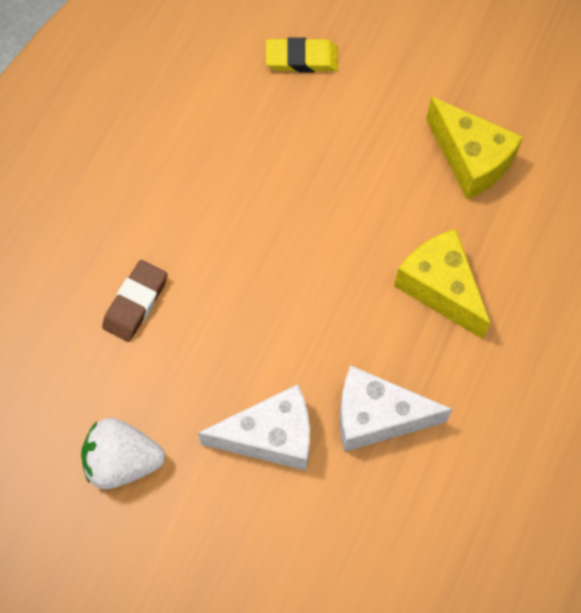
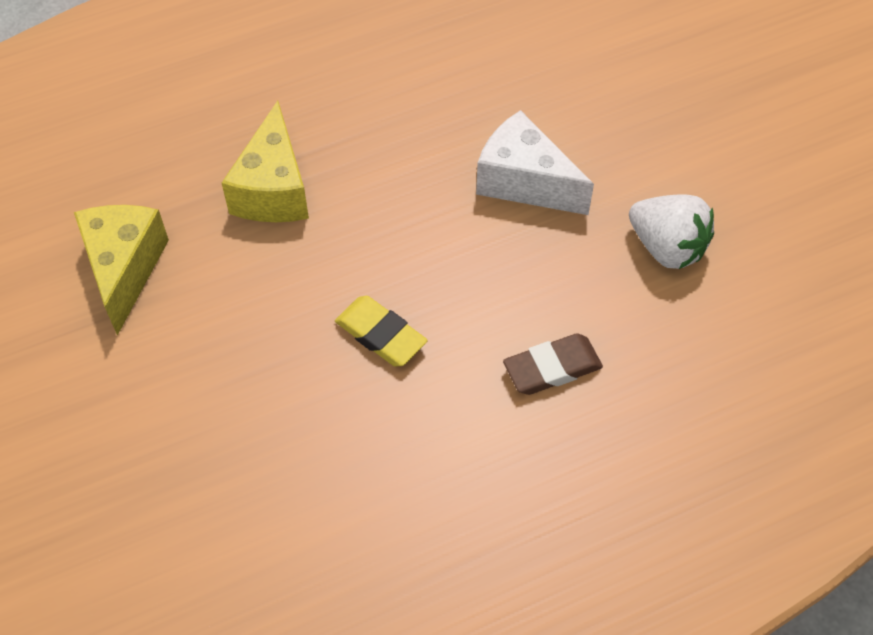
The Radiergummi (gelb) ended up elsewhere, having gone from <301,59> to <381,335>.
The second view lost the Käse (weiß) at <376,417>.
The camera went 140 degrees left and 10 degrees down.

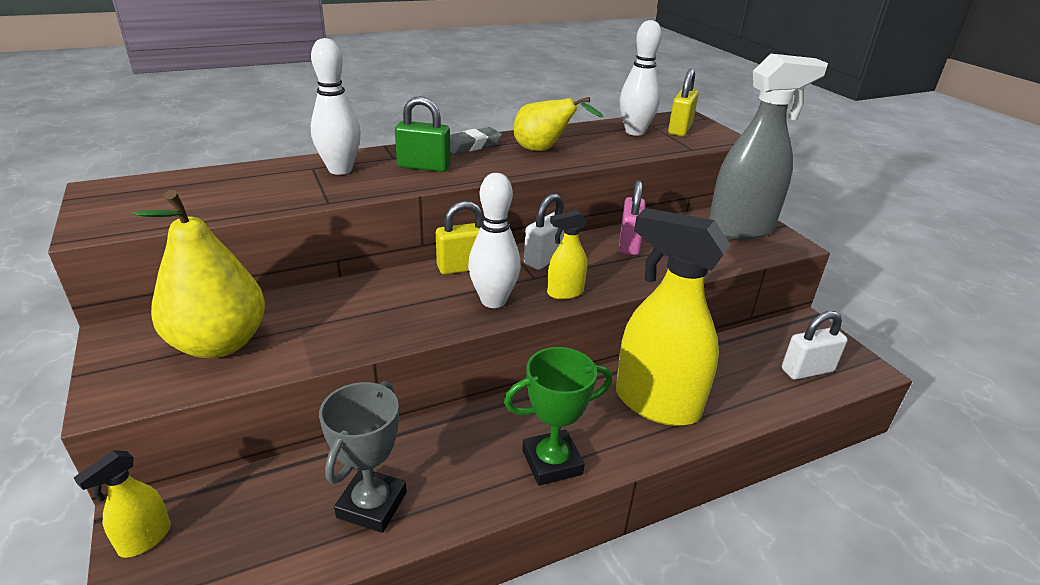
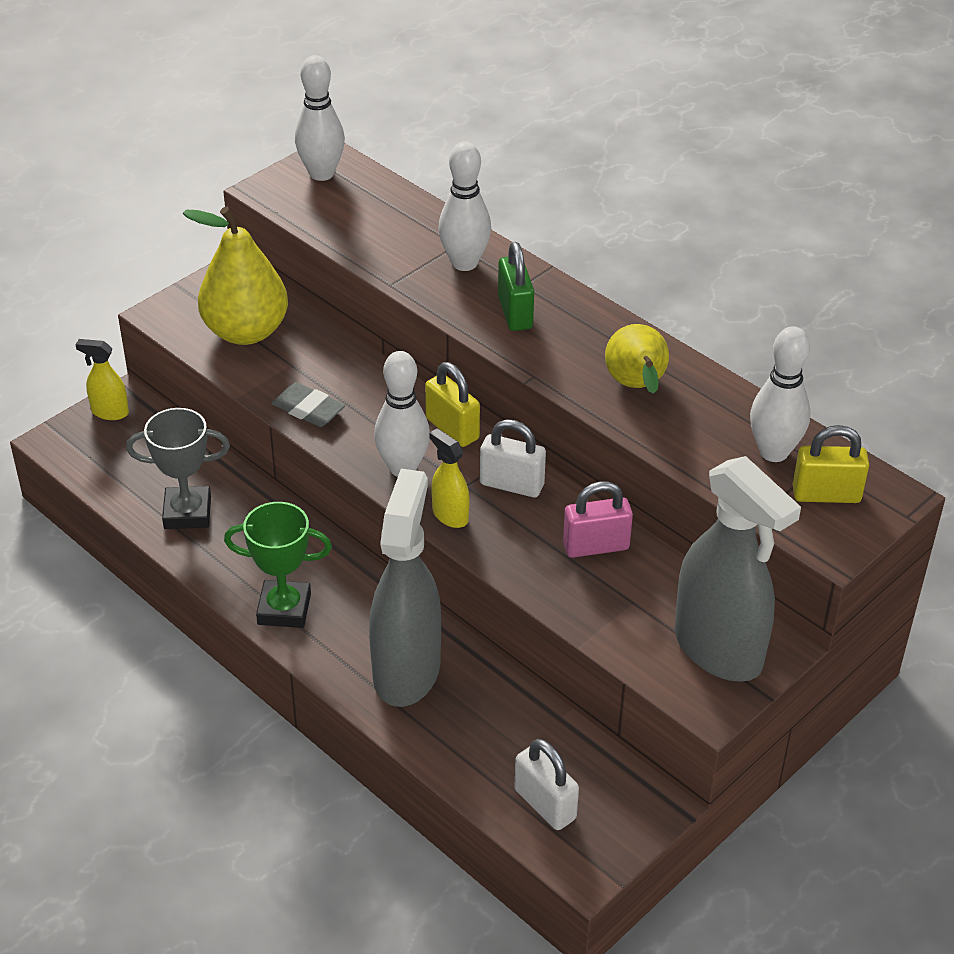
The Radiergummi (grau) ended up elsewhere, having gone from <472,145> to <308,409>.
The Pokal (grün) at <552,462> ended up facing another way, 45 degrees counterclockwise from before.
What was the Sprühflasche (gelb) at <656,403> turned into the Sprühflasche (grau) at <407,670>.
The second view gained the Bowlingkegel (weiß) at <321,174>.
The camera went 70 degrees right and 10 degrees up.

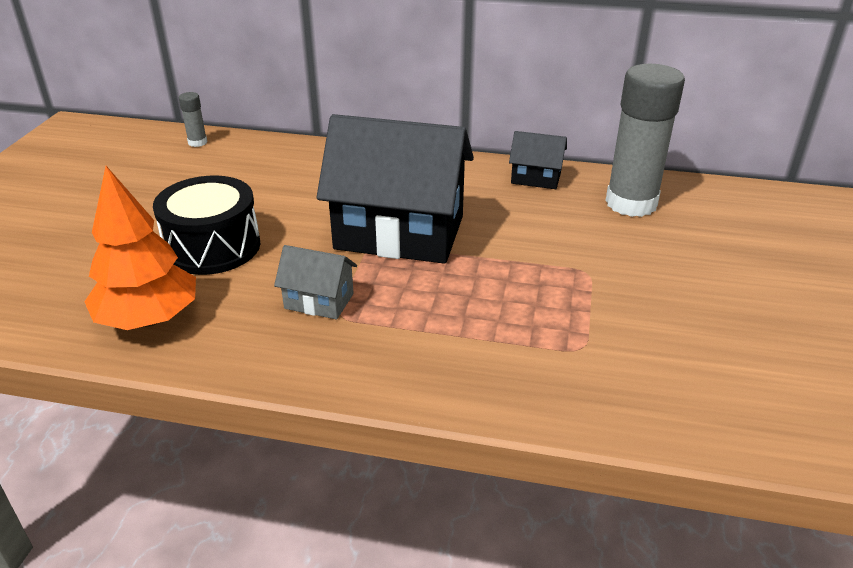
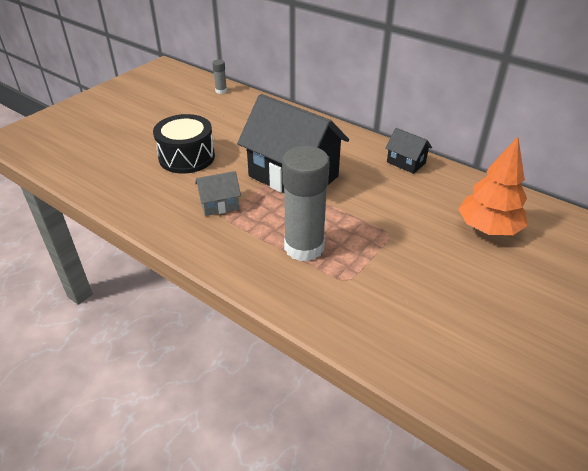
The Baum (orange) ended up elsewhere, having gone from <149,319> to <488,228>.
The Haus (grau) at <319,301> ended up facing another way, 60 degrees counterclockwise from before.
The Klebestift (grau) ended up elsewhere, having gone from <631,203> to <304,247>.
The camera went 25 degrees right and 5 degrees up.

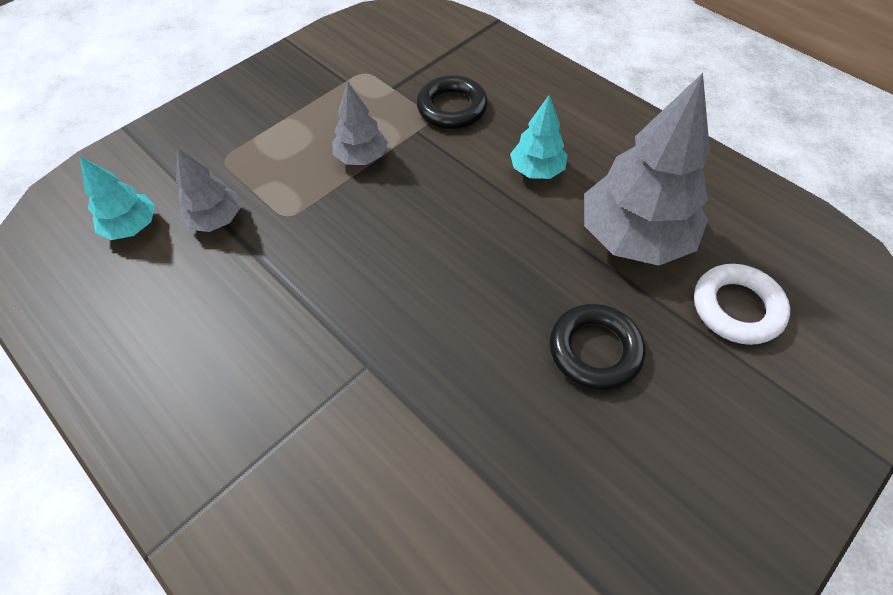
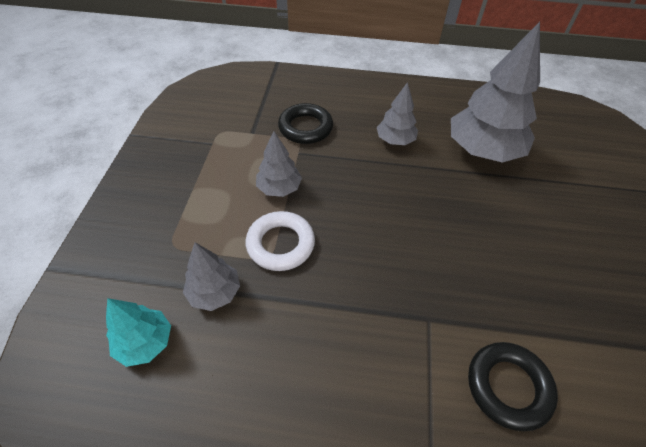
What was the Baum (türkis) at <537,170> turned into the Baum (grau) at <395,140>.
The Ring (schwarz) ended up elsewhere, having gone from <594,350> to <508,387>.
The Ring (weiß) ended up elsewhere, having gone from <736,308> to <280,244>.
The camera went 40 degrees left and 5 degrees down.

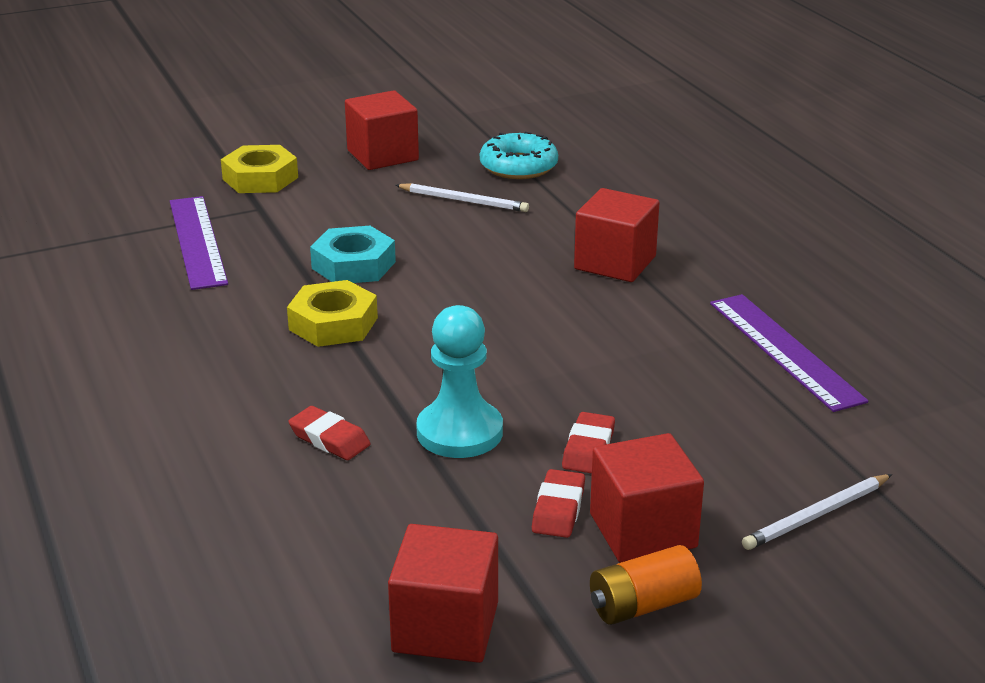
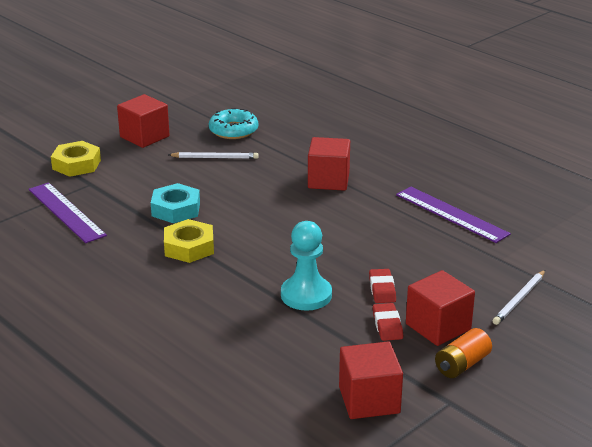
The second view lost the Radiergummi (rot) at <329,439>.
The camera went 20 degrees left and 0 degrees up.

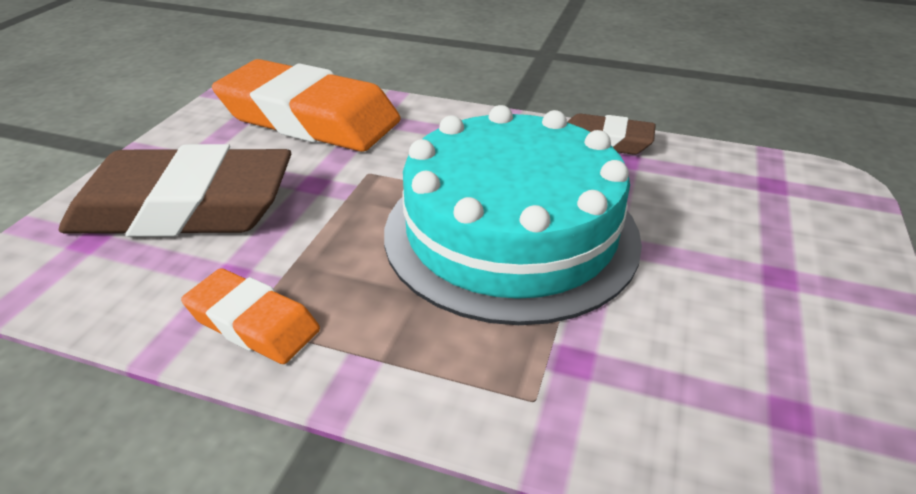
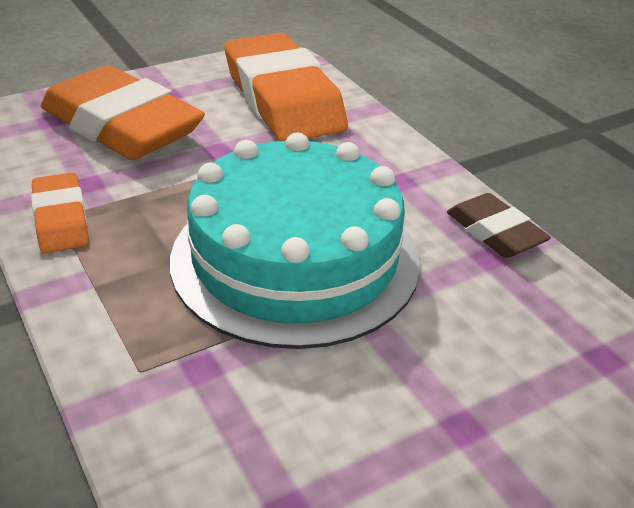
What was the Radiergummi (braun) at <184,208> turned into the Radiergummi (orange) at <122,126>.
The camera went 40 degrees right and 0 degrees up.

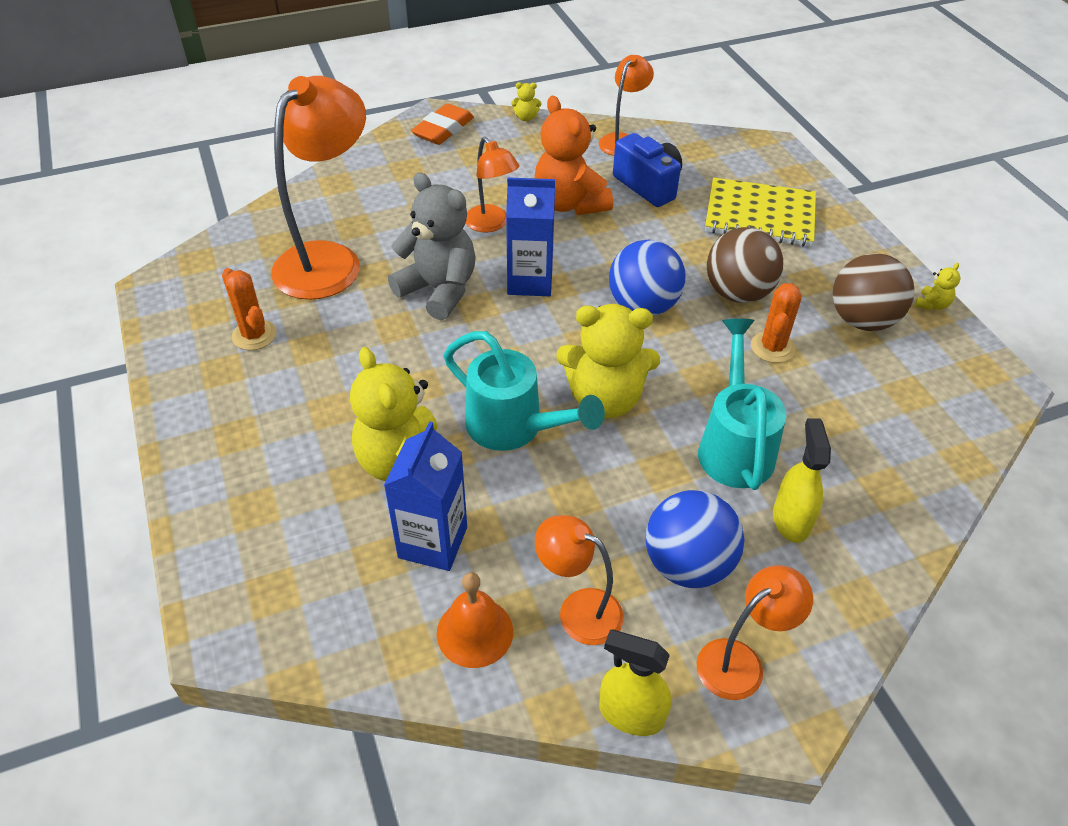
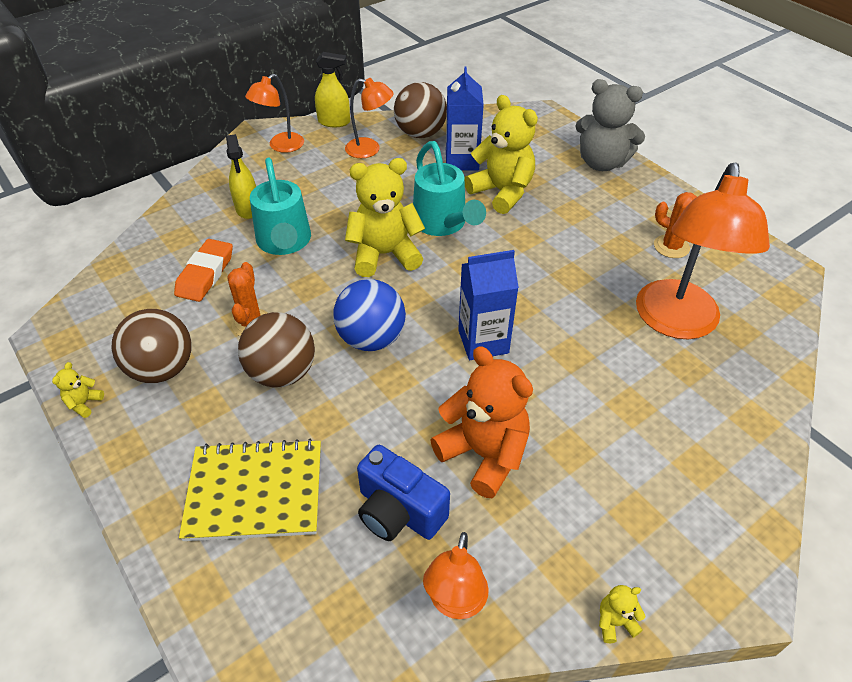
The Teddybär (grau) ended up elsewhere, having gone from <439,290> to <601,163>.
The Radiergummi (orange) ended up elsewhere, having gone from <443,129> to <205,274>.
Where the Glocke (orange) stood at <475,632>, the Ball (braun) came to stand at <420,133>.
The Gießkanne (türkis) at <513,428> ended up facing another way, 135 degrees counterclockwise from before.
The second view lost the Lampe (orange) at <491,224>.
The second view lost the Ball (blau) at <687,564>.
The camera went 165 degrees right and 0 degrees up.

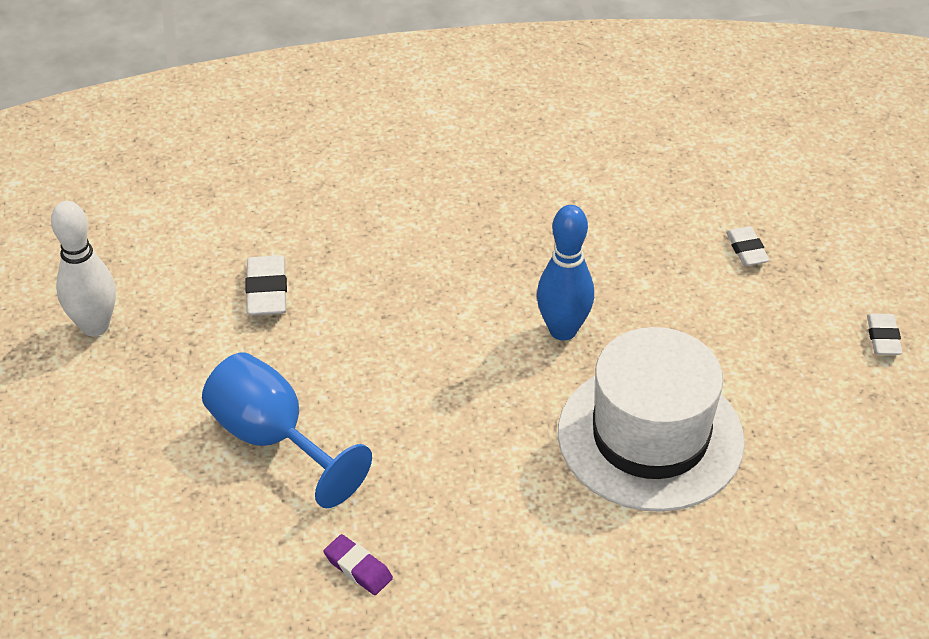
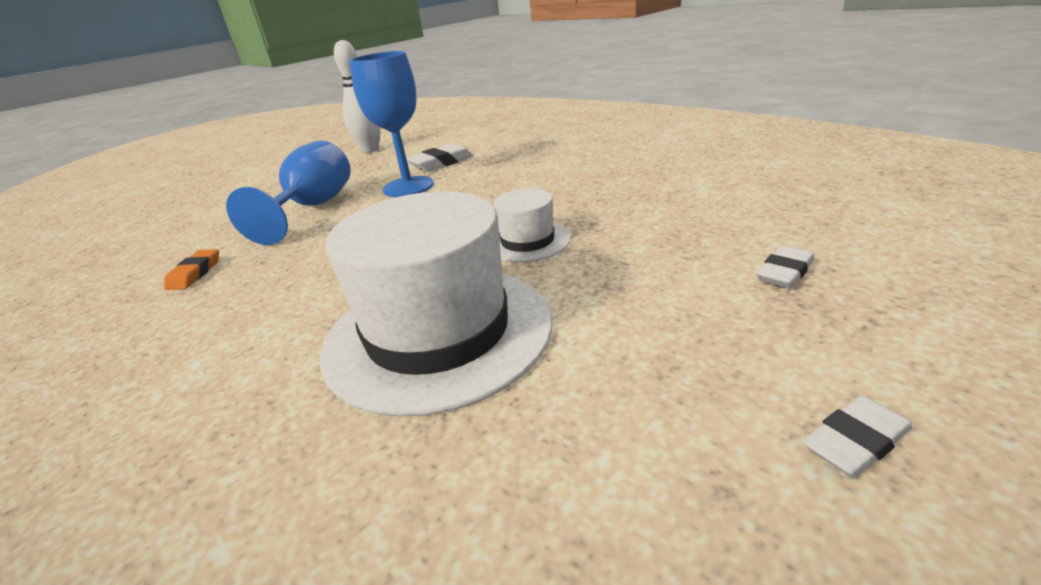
What was the Radiergummi (lila) at <358,568> turned into the Radiergummi (orange) at <195,274>.
Where the Bowlingkegel (blau) stood at <563,330>, the Hut (weiß) came to stand at <527,241>.
The second view gained the Kelch (blau) at <408,187>.
The camera went 60 degrees right and 15 degrees down.

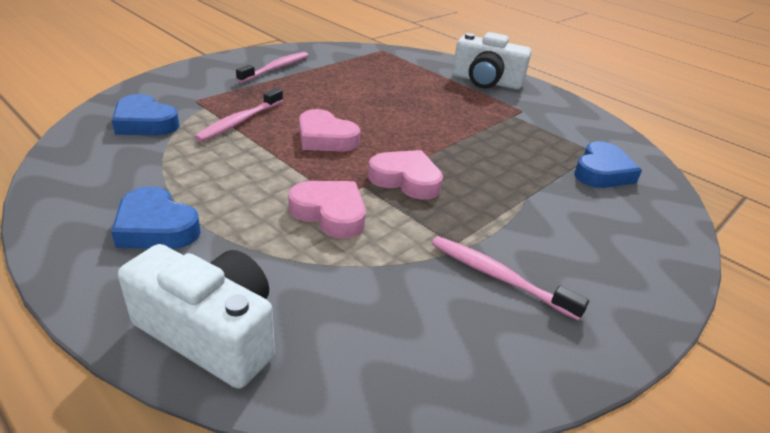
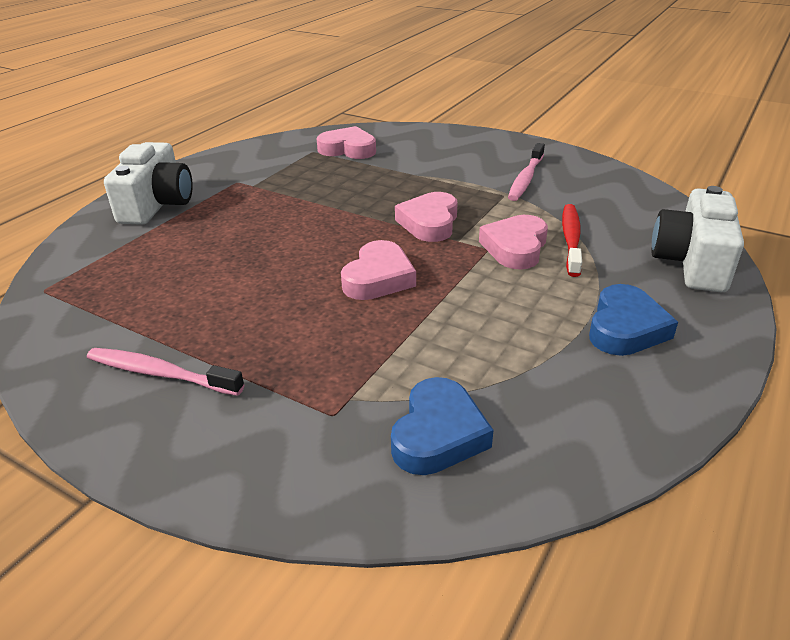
The second view lost the Zahnbürste (rosa) at <240,121>.
What was the Herz (blau) at <602,172> turned into the Herz (rosa) at <348,149>.
The second view gained the Zahnbürste (rot) at <571,239>.
The camera went 100 degrees left and 0 degrees up.

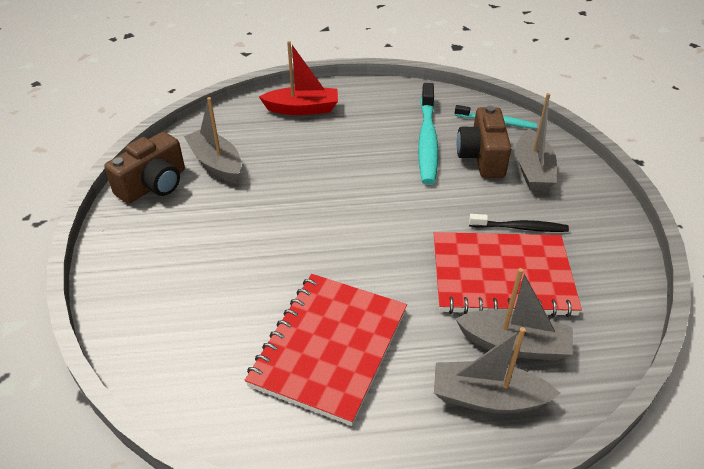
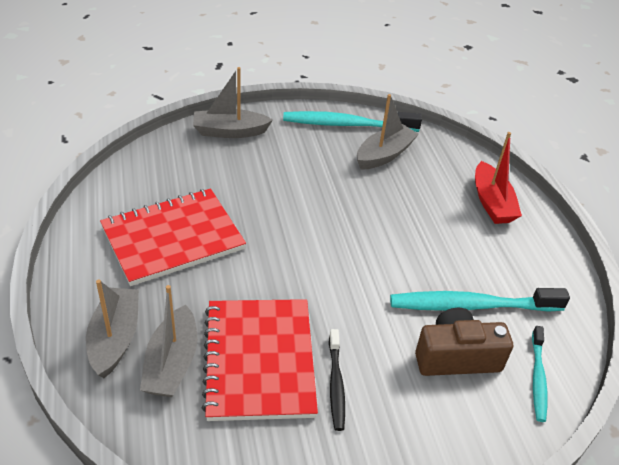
Where the Kamera (braun) stood at <154,185>, the Zahnbürste (türkis) came to stand at <347,125>.
The Notizbuch (rot) at <329,347> ended up facing another way, 45 degrees counterclockwise from before.
The Boot (grau) ended up elsewhere, having gone from <532,170> to <230,131>.
The camera went 80 degrees right and 0 degrees up.

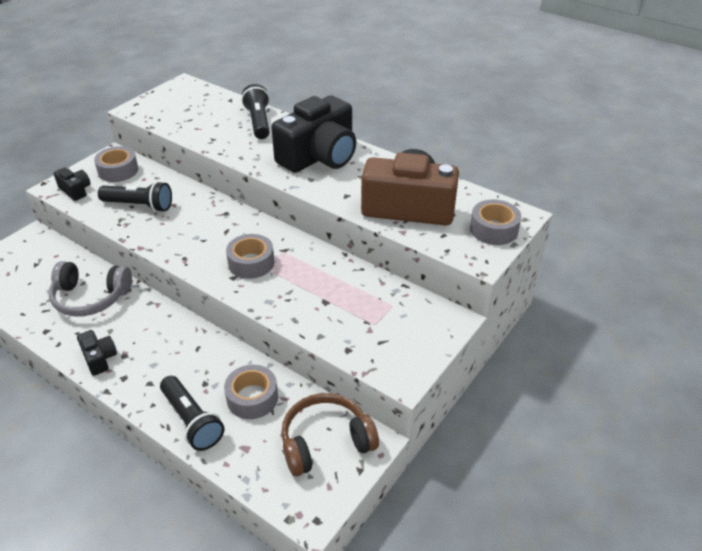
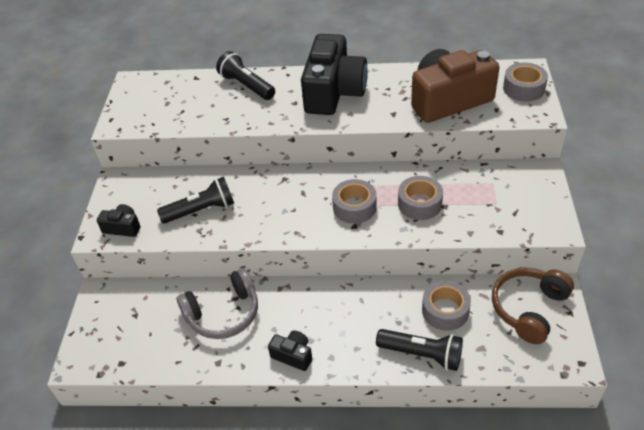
The Klebeband (grau) ended up elsewhere, having gone from <118,170> to <419,203>.
The camera went 30 degrees left and 5 degrees up.

